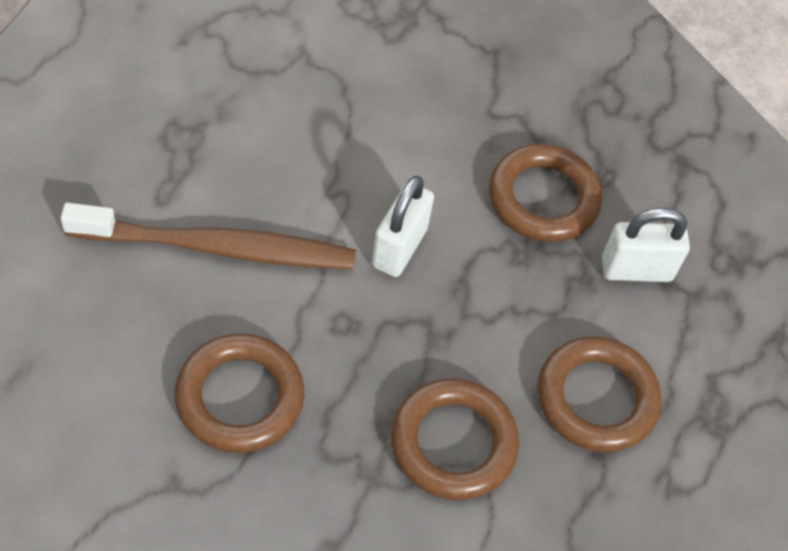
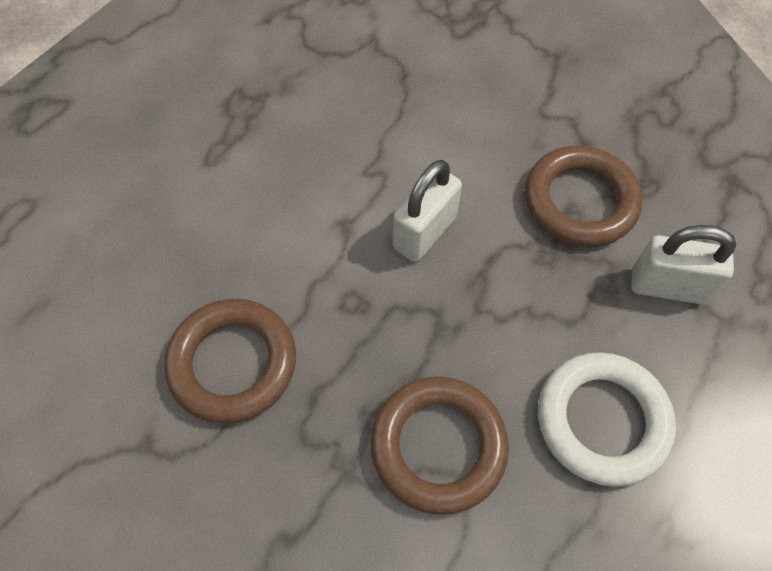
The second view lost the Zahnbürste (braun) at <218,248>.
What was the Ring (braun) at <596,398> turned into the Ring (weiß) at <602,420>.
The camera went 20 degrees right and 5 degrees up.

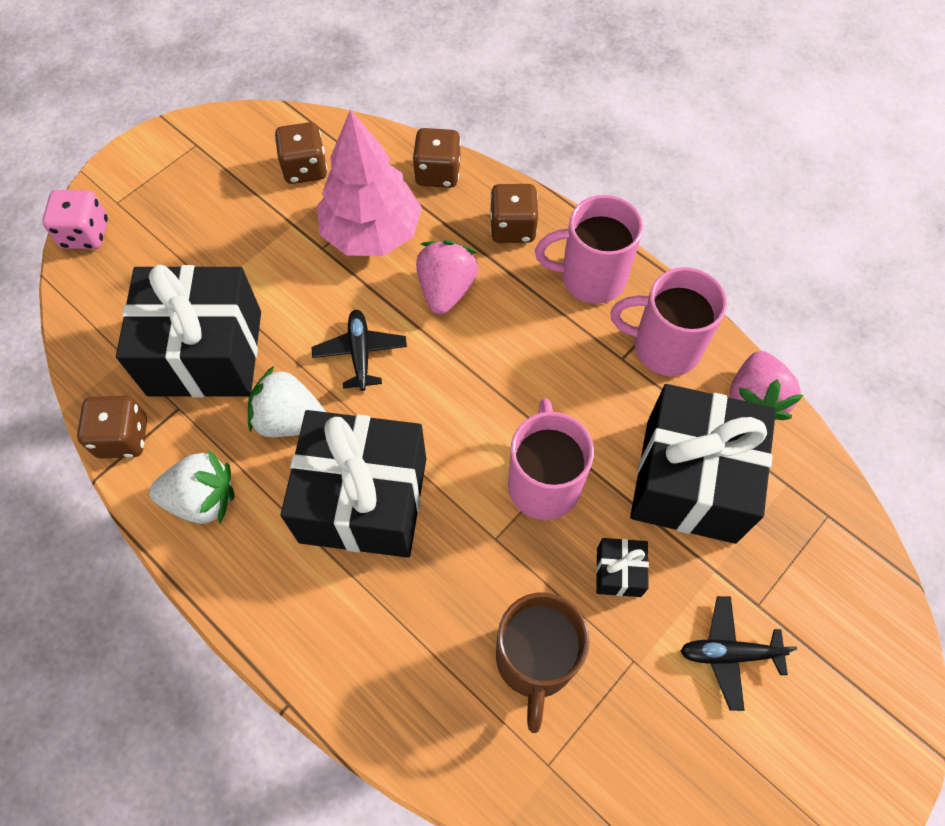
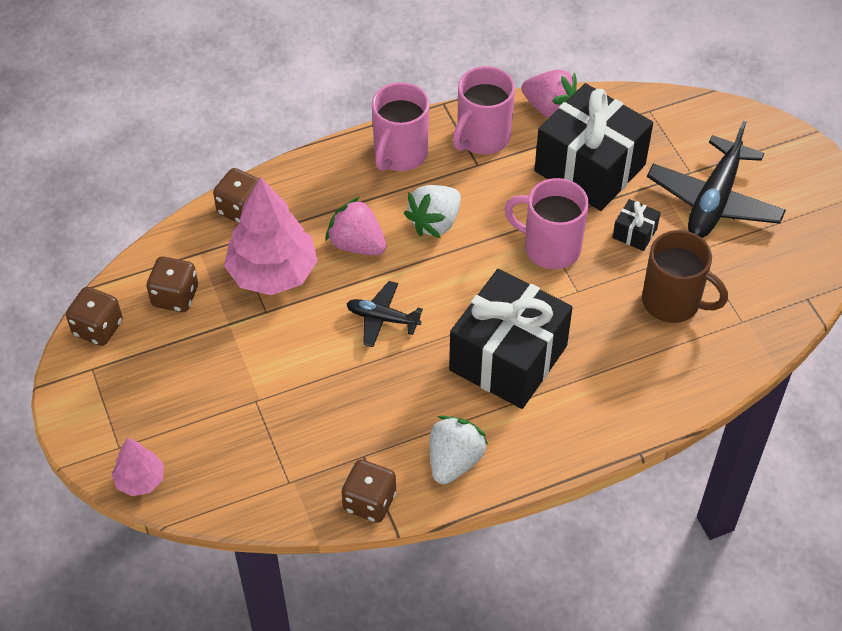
Where the Spielwürfel (rosa) stood at <85,234>, the Baum (rosa) came to stand at <140,480>.
The second view lost the Geschenk (schwarz) at <205,353>.
The Erdbeere (weiß) ended up elsewhere, having gone from <289,419> to <435,222>.
The Spielwürfel (braun) ended up elsewhere, having gone from <512,228> to <98,328>.
The size of the Flugzeug (schwarz) at <729,653> changed by a factor of 1.82.
The camera went 65 degrees left and 10 degrees down.

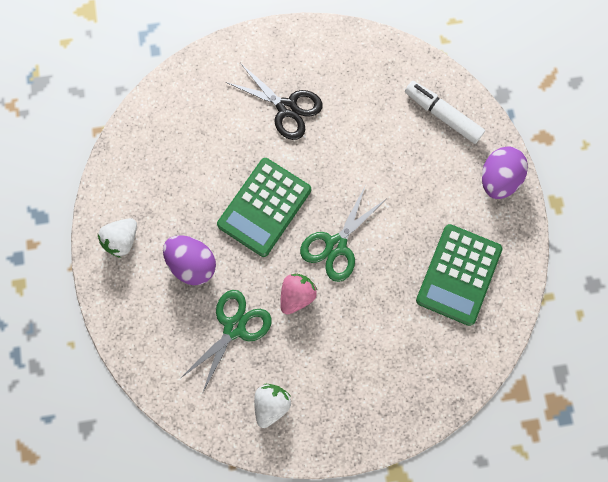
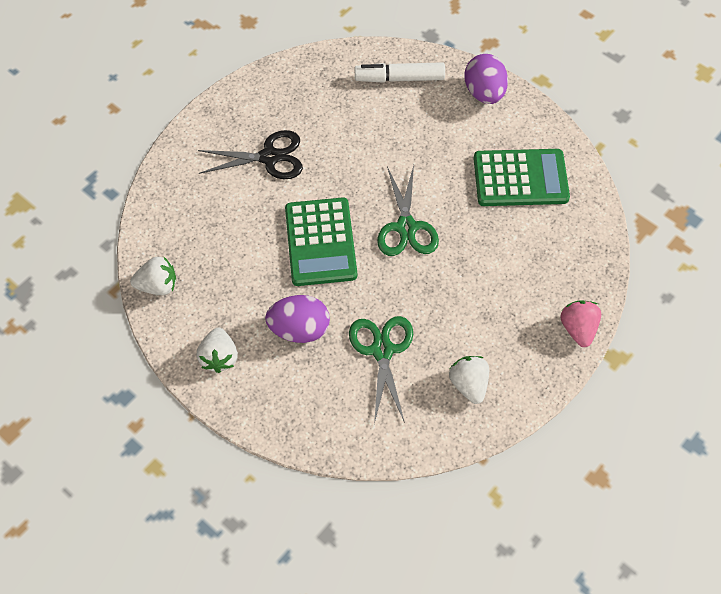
The Erdbeere (rosa) ended up elsewhere, having gone from <297,295> to <578,328>.
The Taschenrechner (grün) at <458,274> ended up facing another way, 75 degrees counterclockwise from before.
The second view gained the Erdbeere (weiß) at <158,285>.
The camera went 40 degrees left and 15 degrees down.

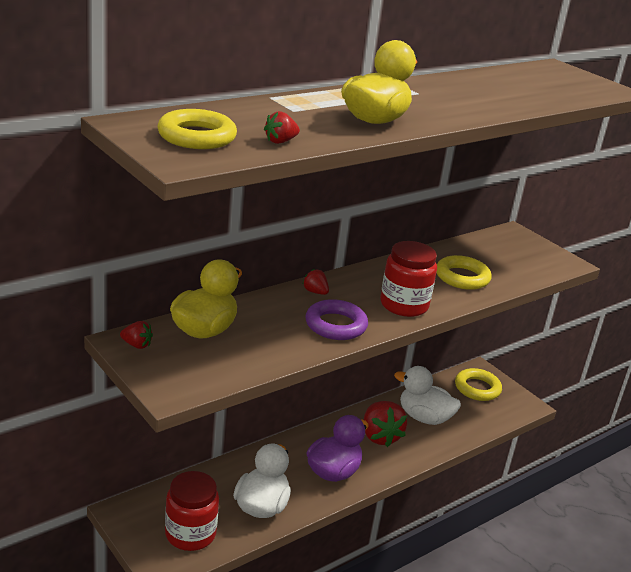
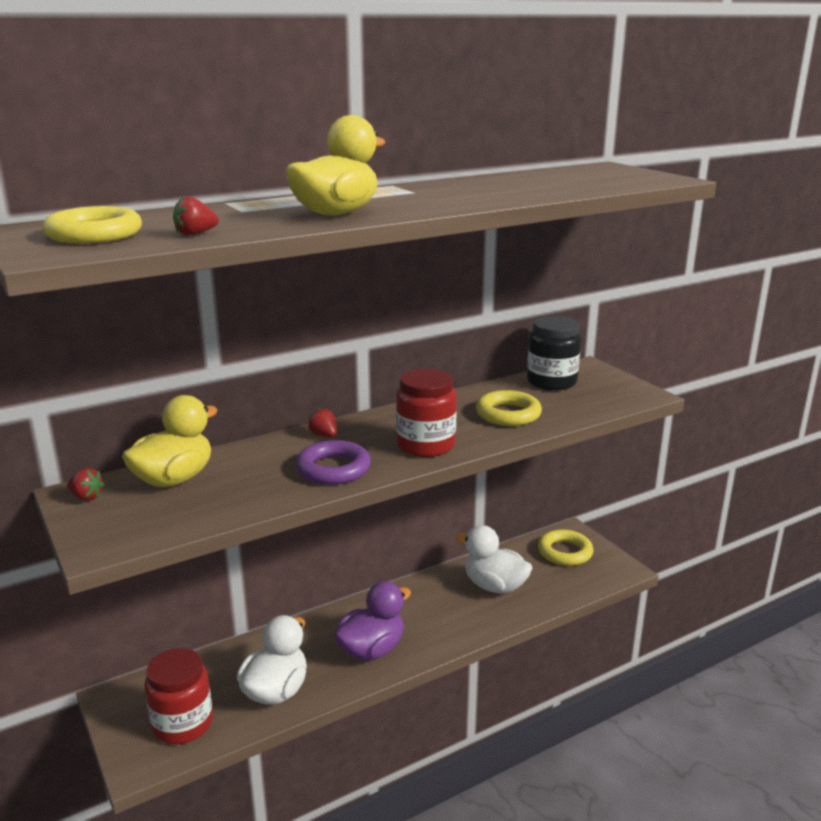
The second view lost the Erdbeere (rot) at <380,436>.
The second view gained the Einmachglas (schwarz) at <551,382>.
The camera went 10 degrees right and 5 degrees down.

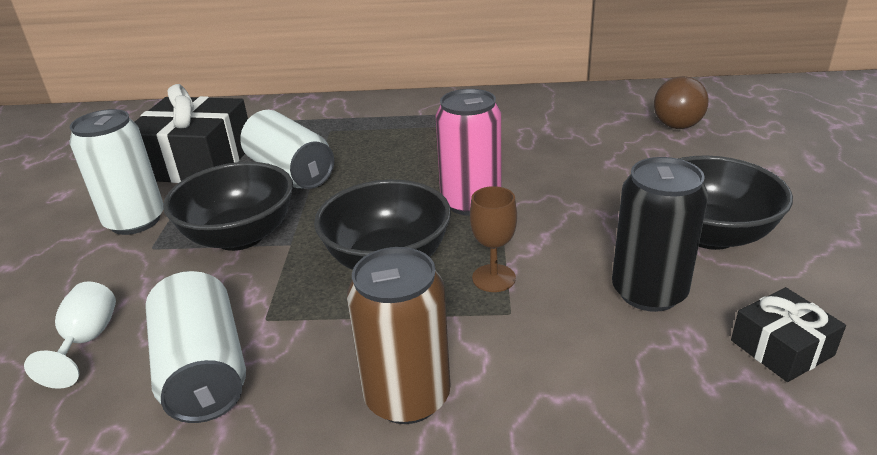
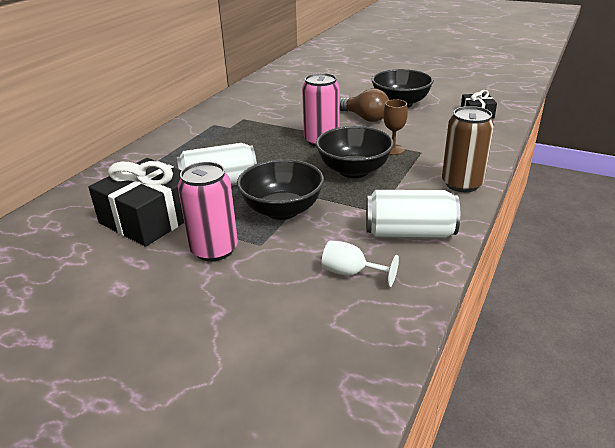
What was the Dose (weiß) at <135,221> turned into the Dose (rosa) at <214,249>.
The second view lost the Dose (schwarz) at <649,292>.
The Glühbirne (braun) ended up elsewhere, having gone from <677,119> to <364,118>.
The camera went 65 degrees left and 0 degrees up.

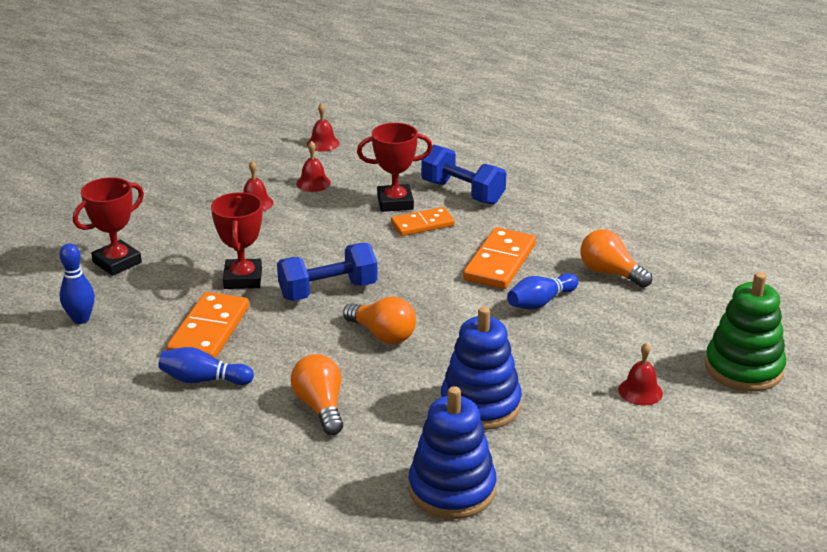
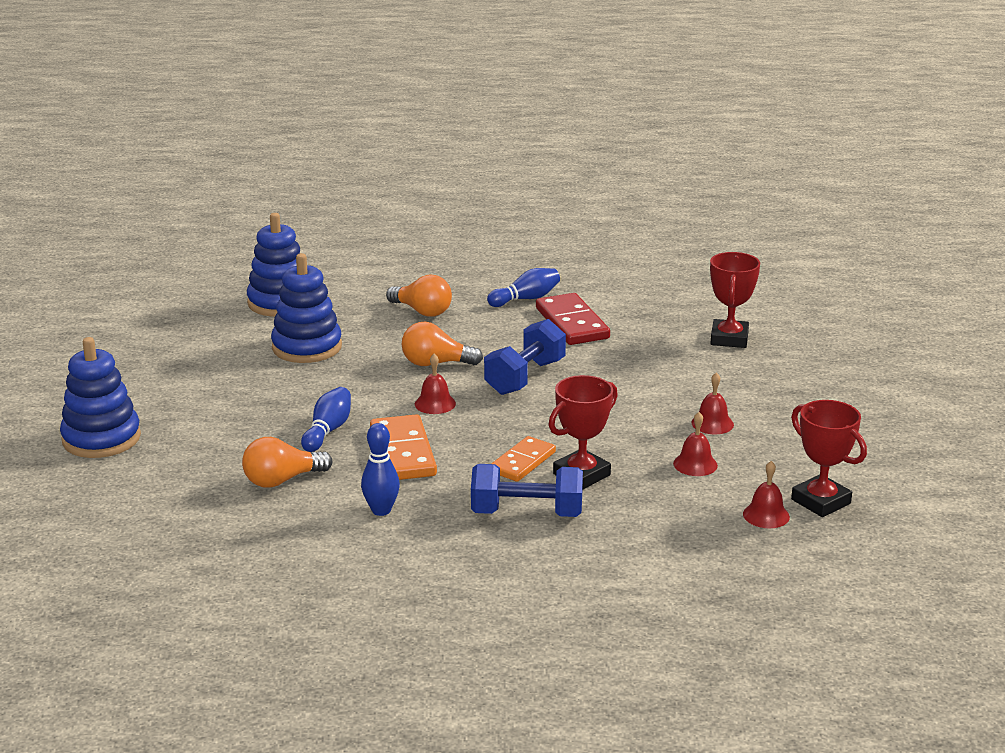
The Bowlingkegel (blau) ended up elsewhere, having gone from <81,319> to <381,510>.
What was the Dominostein (orange) at <209,331> turned into the Dominostein (rot) at <572,323>.
The Pokal (rot) ended up elsewhere, having gone from <243,279> to <820,501>.
The Glühbirne (orange) at <610,273> ended up facing another way, 150 degrees clockwise from before.
The Glocke (rot) ended up elsewhere, having gone from <640,391> to <435,403>.
What was the Stapelspielzeug (grün) at <743,368> turned into the Stapelspielzeug (blau) at <101,438>.
The camera went 145 degrees right and 5 degrees down.

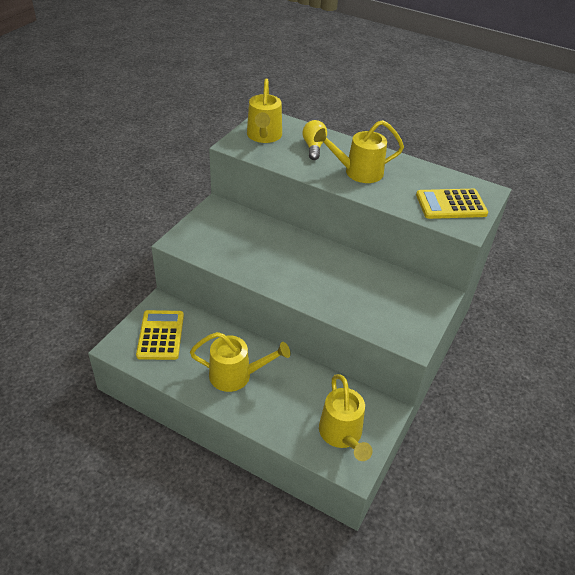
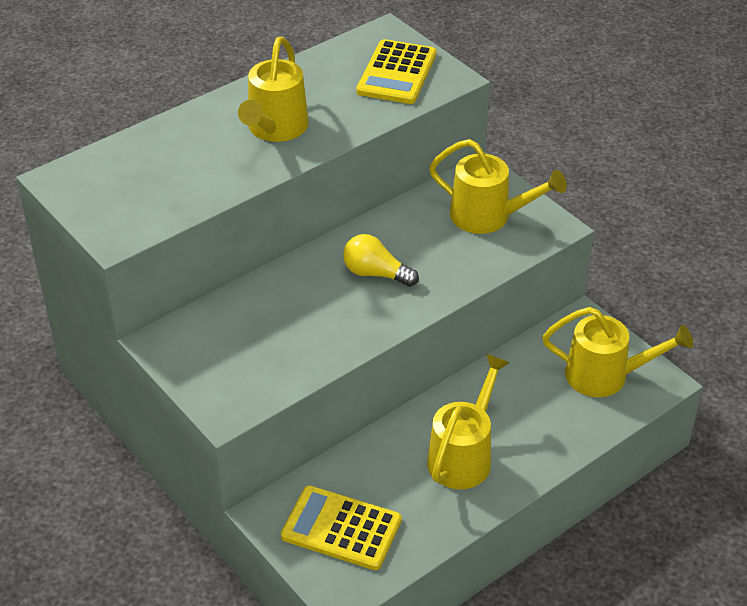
The Gießkanne (gelb) ended up elsewhere, having gone from <264,137> to <489,217>.
The Glühbirne (gelb) ended up elsewhere, having gone from <313,147> to <376,274>.
The camera went 65 degrees left and 0 degrees up.

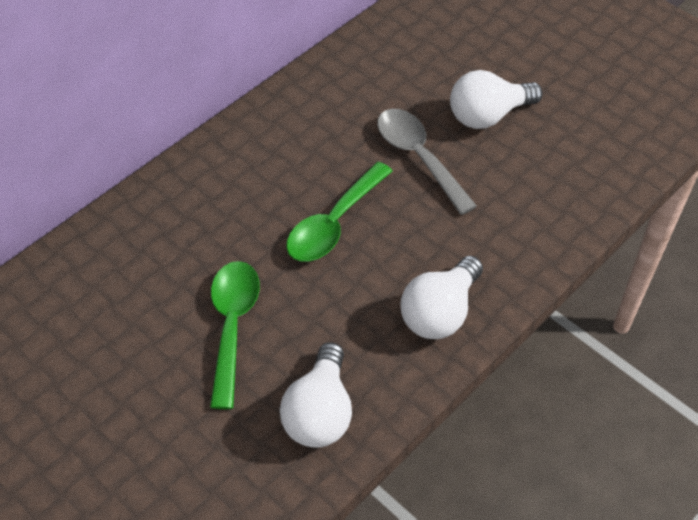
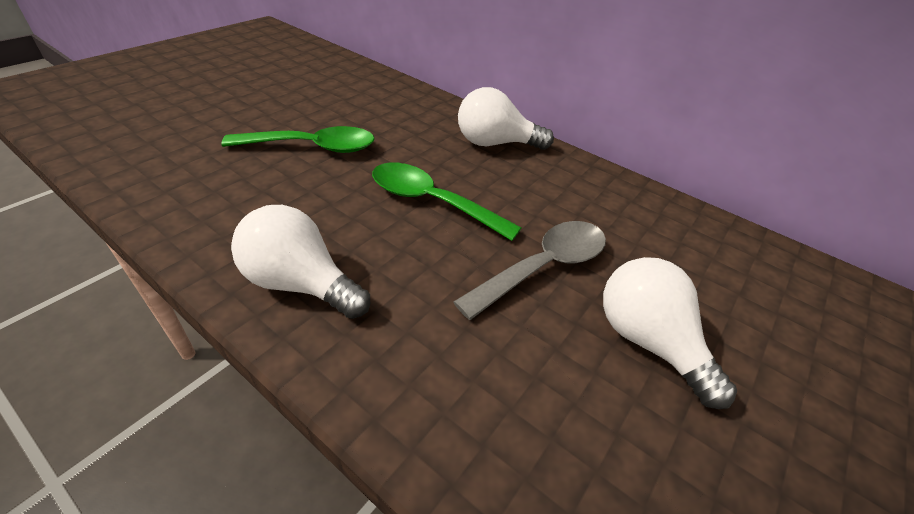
The Glühbirne (weiß) ended up elsewhere, having gone from <319,412> to <495,143>.
The camera went 80 degrees right and 10 degrees down.

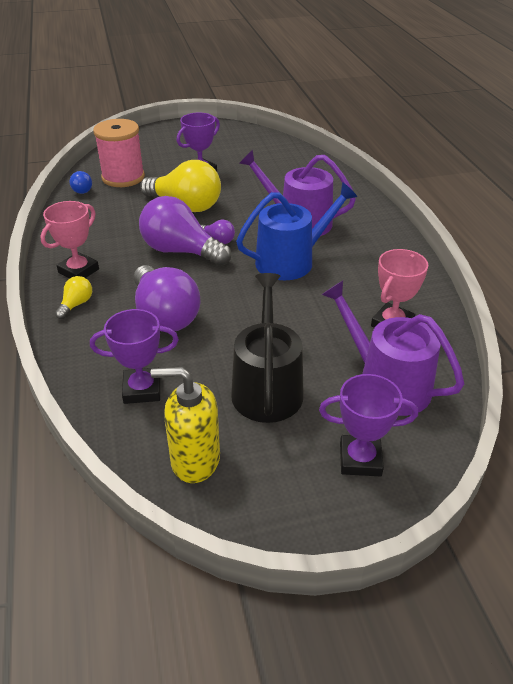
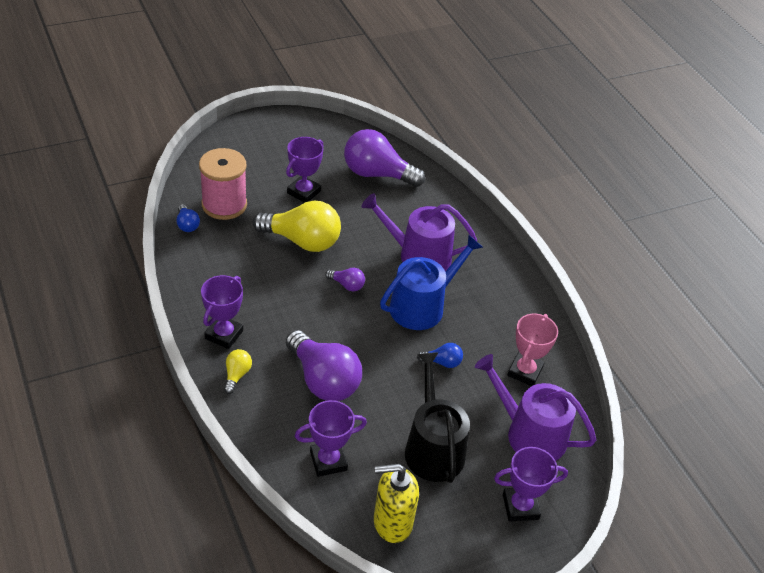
What was the Pokal (rosa) at <78,271> turned into the Pokal (lila) at <224,334>.
The Glühbirne (lila) ended up elsewhere, having gone from <181,251> to <377,174>.
The second view gained the Glühbirne (blau) at <442,362>.
The camera went 15 degrees left and 5 degrees up.

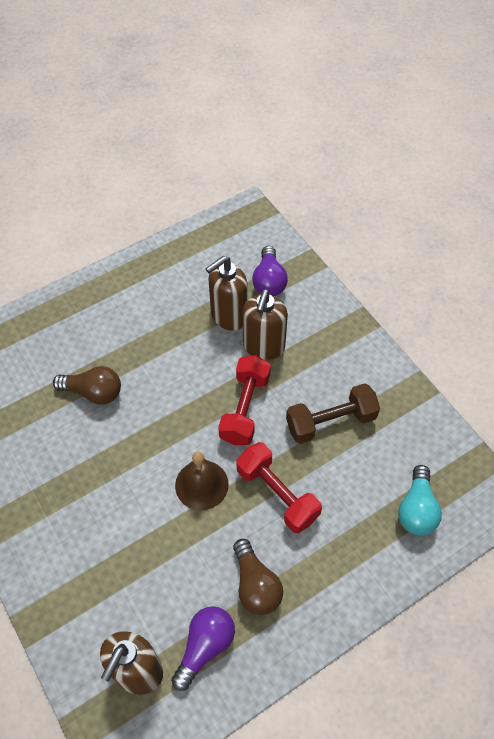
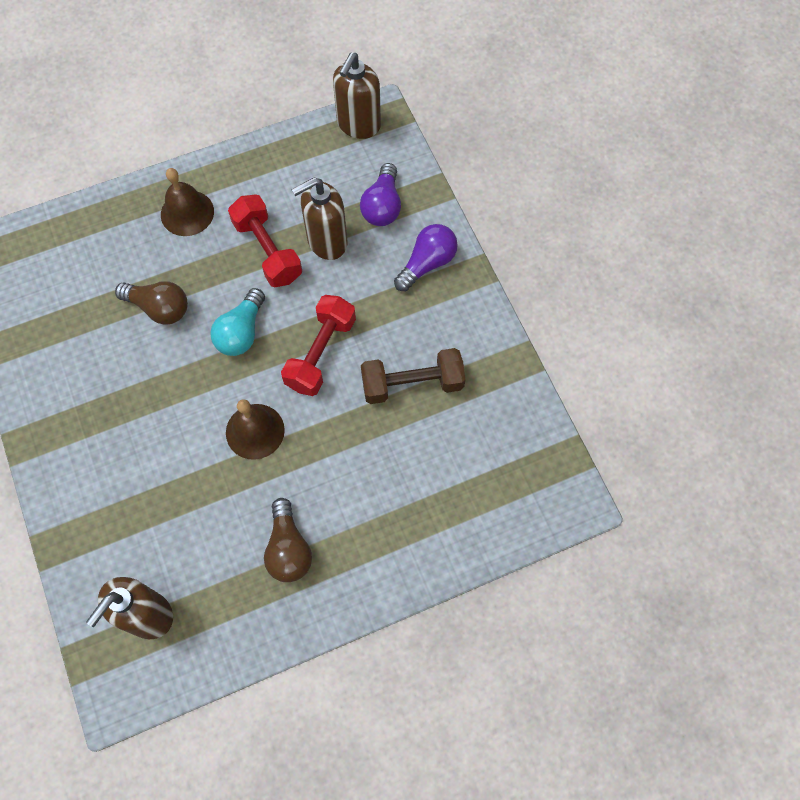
The Glühbirne (lila) ended up elsewhere, having gone from <205,647> to <427,263>.
The Hantel (rot) ended up elsewhere, having gone from <277,494> to <268,250>.
The Seifenspender (braun) ended up elsewhere, having gone from <263,347> to <358,125>.
The Glühbirne (türkis) ended up elsewhere, having gone from <416,509> to <241,332>.
The second view gained the Glocke (braun) at <187,213>.
The camera went 10 degrees right and 10 degrees up.

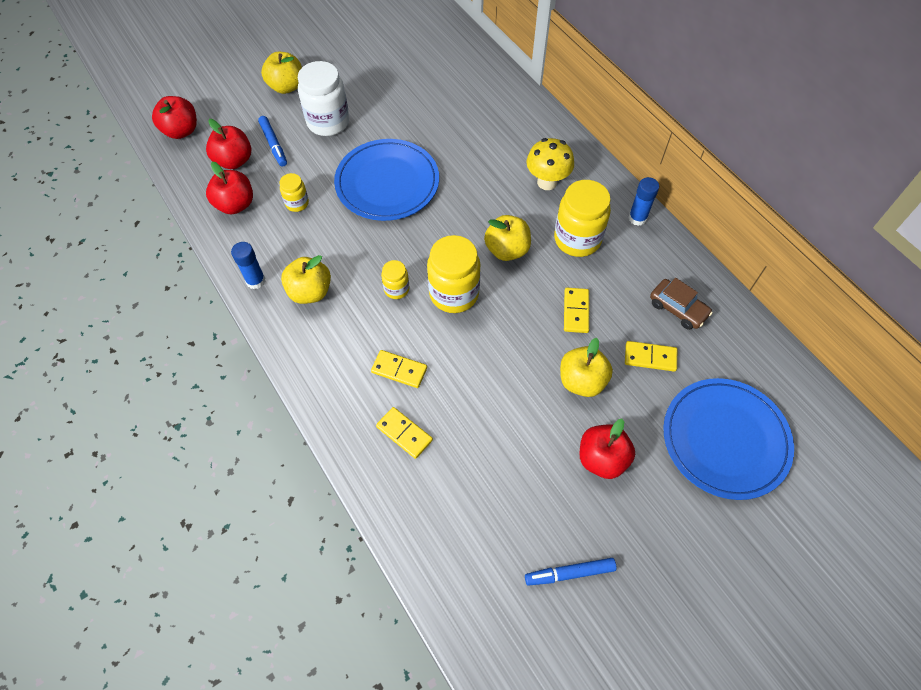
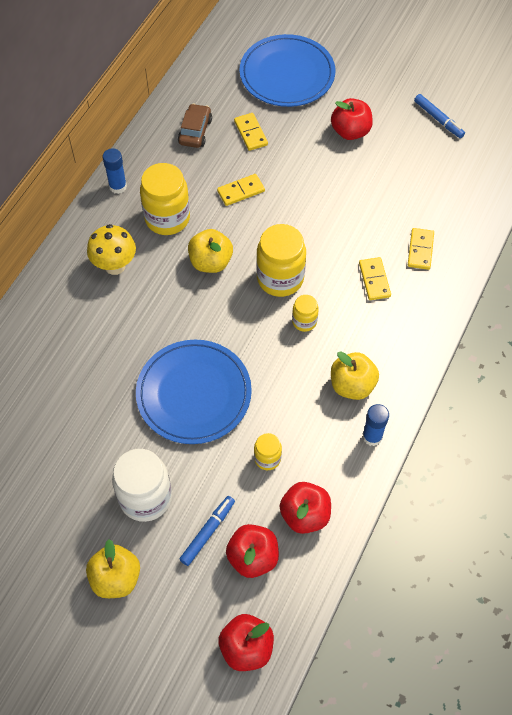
The second view lost the Apfel (gelb) at <582,381>.
The camera went 120 degrees left and 0 degrees up.

